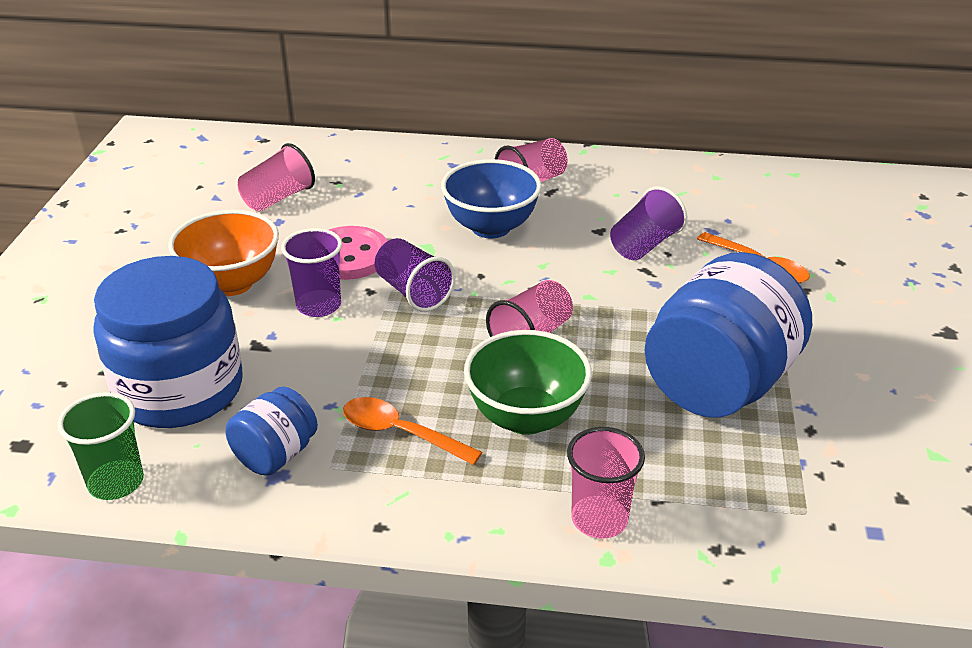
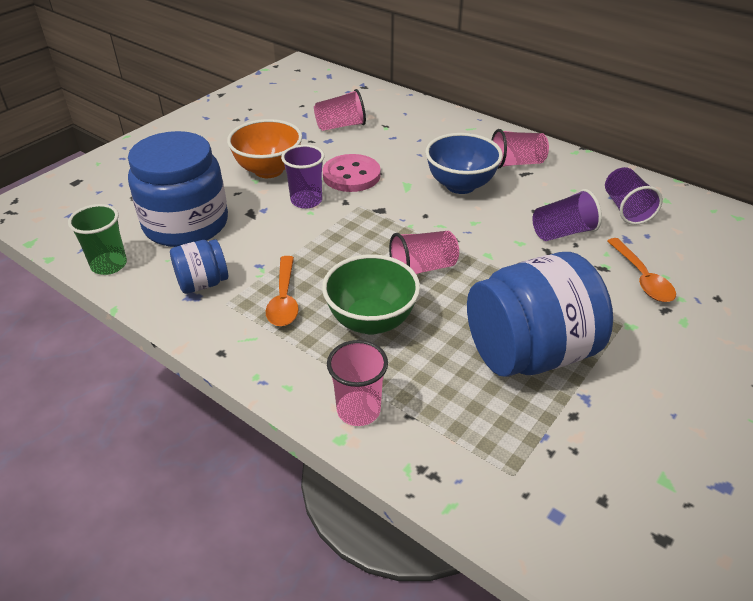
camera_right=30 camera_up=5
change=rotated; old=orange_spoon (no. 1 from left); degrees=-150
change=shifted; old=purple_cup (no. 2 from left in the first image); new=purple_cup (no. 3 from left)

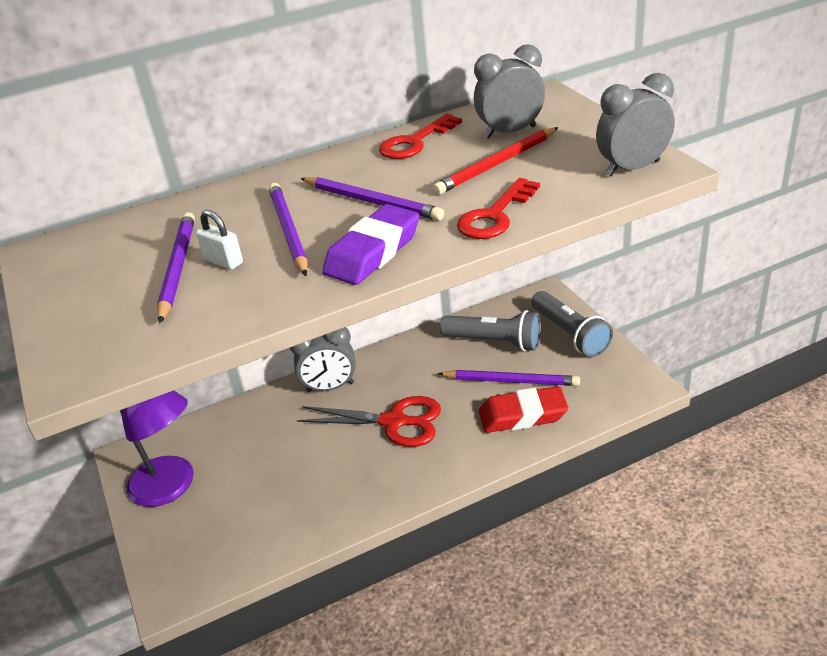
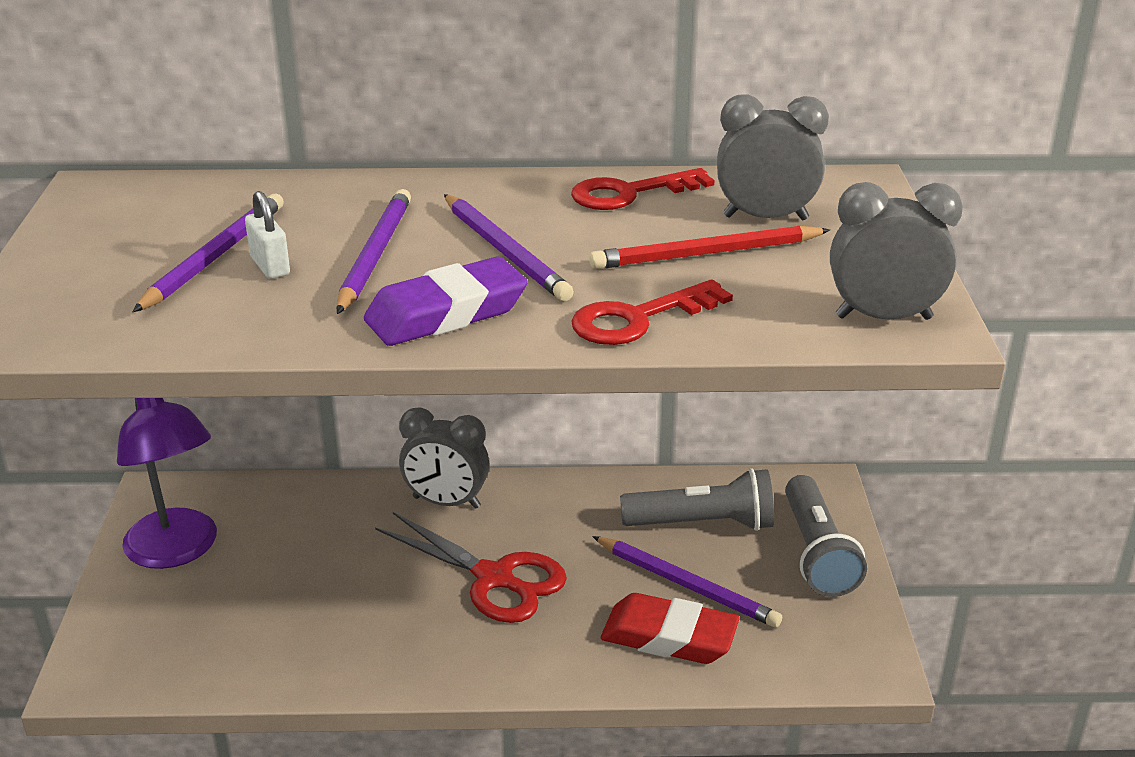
camera_right=20 camera_up=-5
change=rotated; old=grey_flashlight (no. 1 from left); degrees=-45

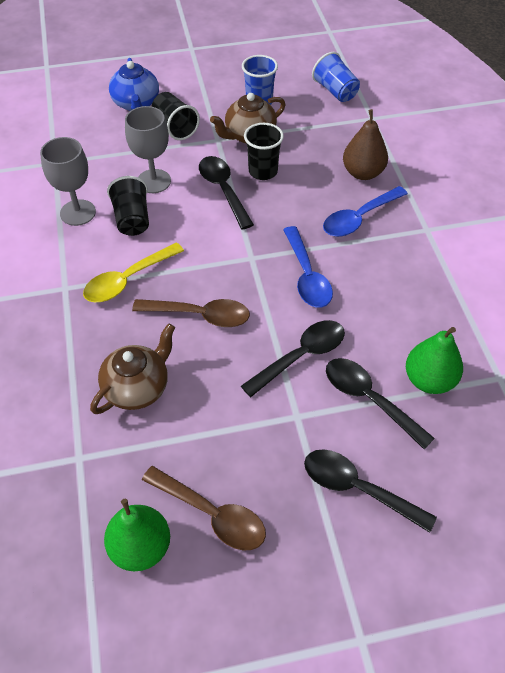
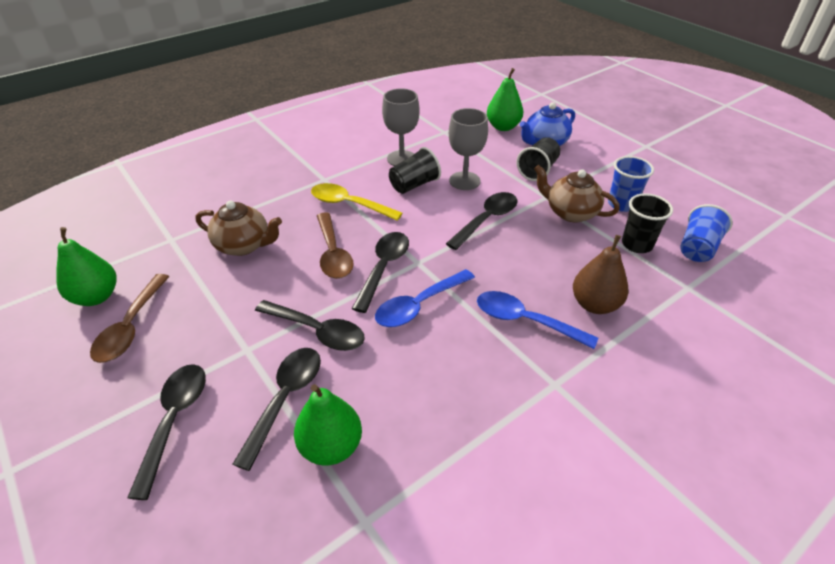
camera_right=65 camera_up=-10
change=new; new=black_spoon (no. 4 from left)
change=new; new=green_pear (no. 3 from left)
change=shifted; old=black_cup (no. 3 from left)

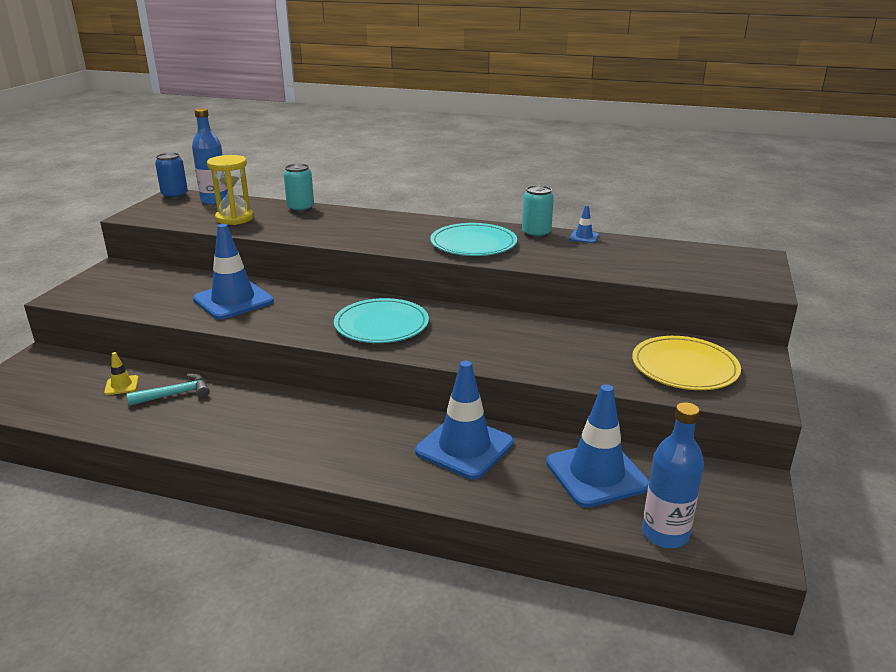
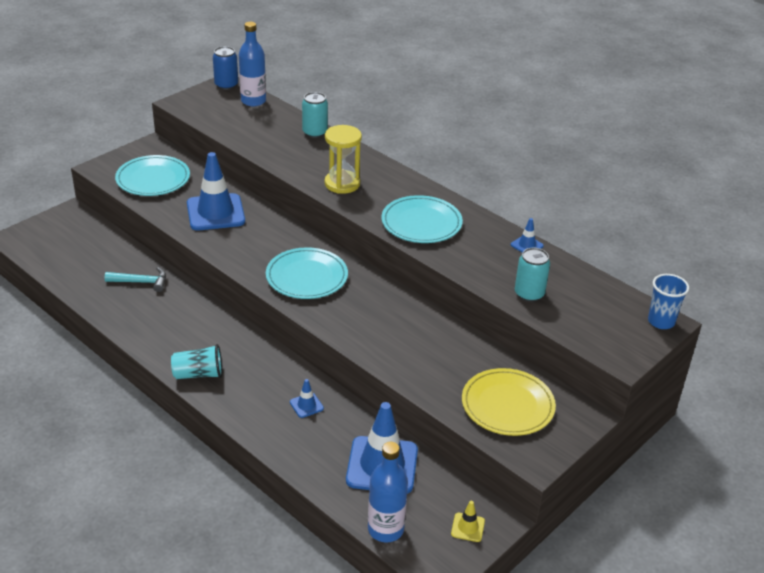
camera_right=25 camera_up=10
change=new; new=turquoise_plate (no. 1 from left)
change=new; new=turquoise_cup
change=scaled; old=blue_traffic_cone (no. 2 from left); factor=0.44
change=shifted; old=yellow_hourglass
change=shifted; old=yellow_traffic_cone
change=shifted; old=turquoise_can (no. 2 from left)
change=new; new=blue_cup

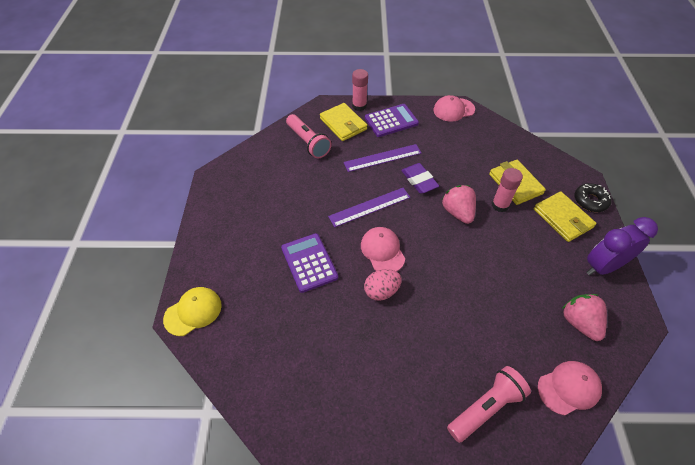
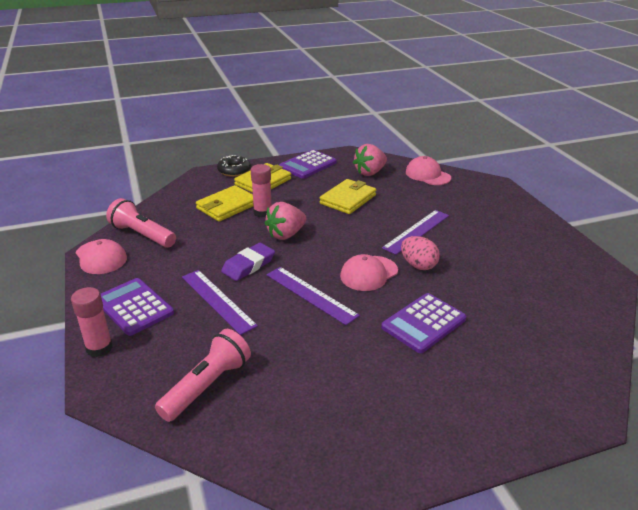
camera_right=-110 camera_up=-20
change=shifted; old=pink_flashlight (no. 2 from left in the first image); new=pink_flashlight (no. 1 from left)
change=swapped; old=purple_clock; new=purple_calculator (no. 2 from left)
change=shifted; old=yellow_wallet (no. 1 from left in the first image); new=yellow_wallet (no. 3 from left)
change=new; new=purple_ruler (no. 3 from left)
change=gone; old=yellow_cap

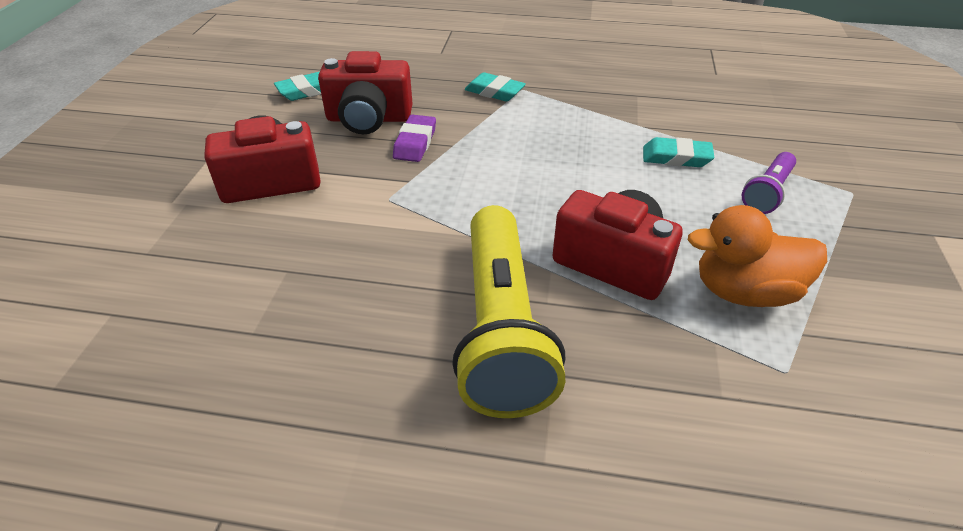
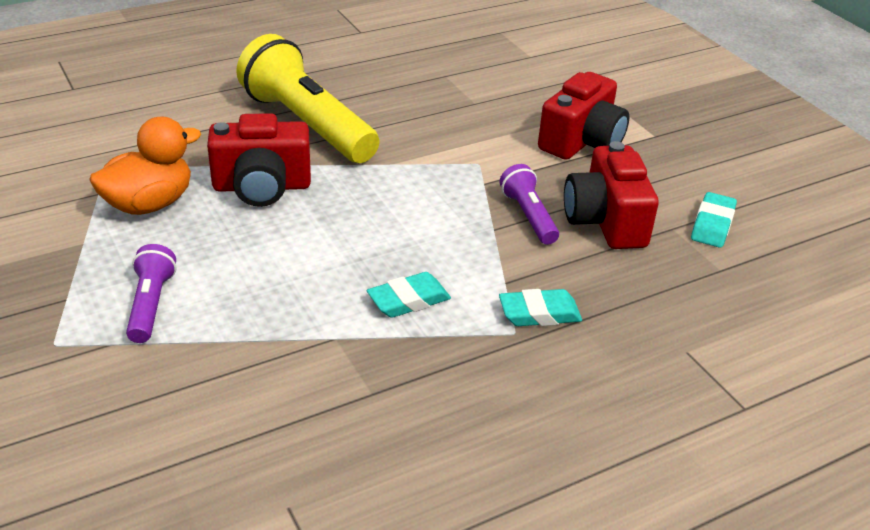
camera_right=140 camera_up=-5
change=shifted; old=turquoise_eraser (no. 3 from left in the first image); new=turquoise_eraser (no. 1 from left)
change=swapped; old=purple_eraser; new=purple_flashlight (no. 2 from left)
change=rotated; old=red_camera (no. 2 from left in the first image); degrees=-60

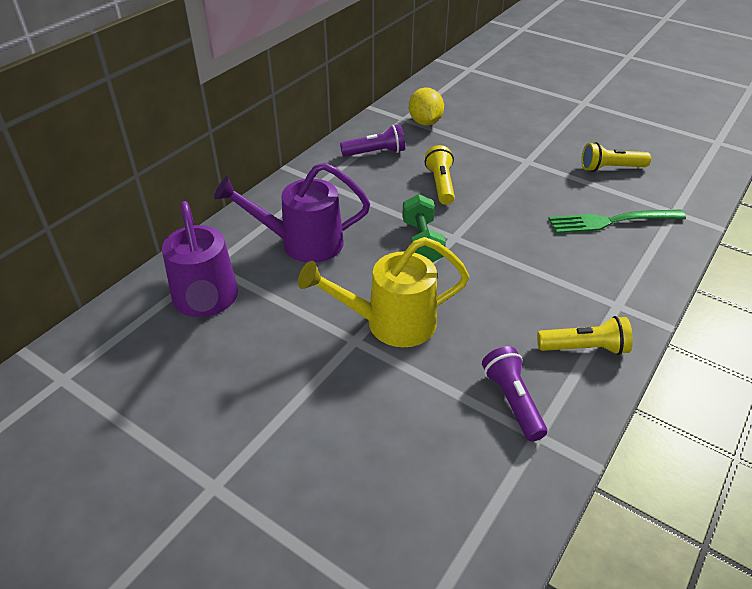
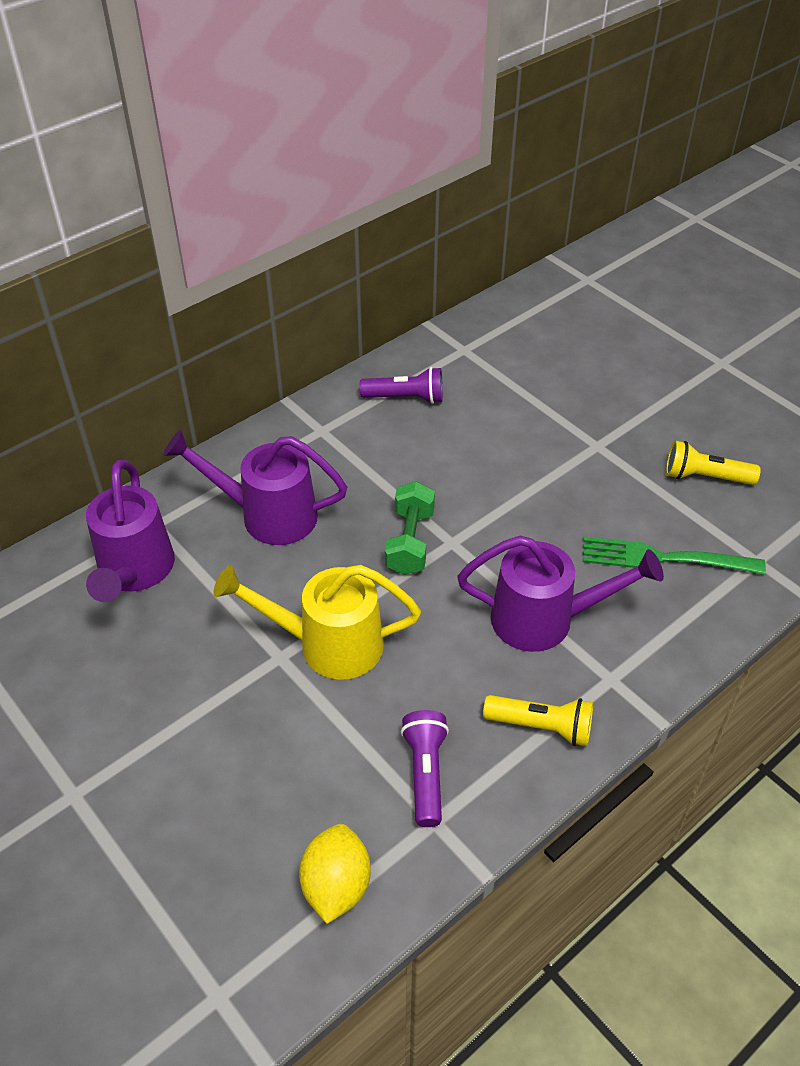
camera_right=15 camera_up=5
change=shifted; old=yellow_lemon
change=new; new=purple_watering_can (no. 3 from left)
change=gone; old=yellow_flashlight (no. 1 from left)

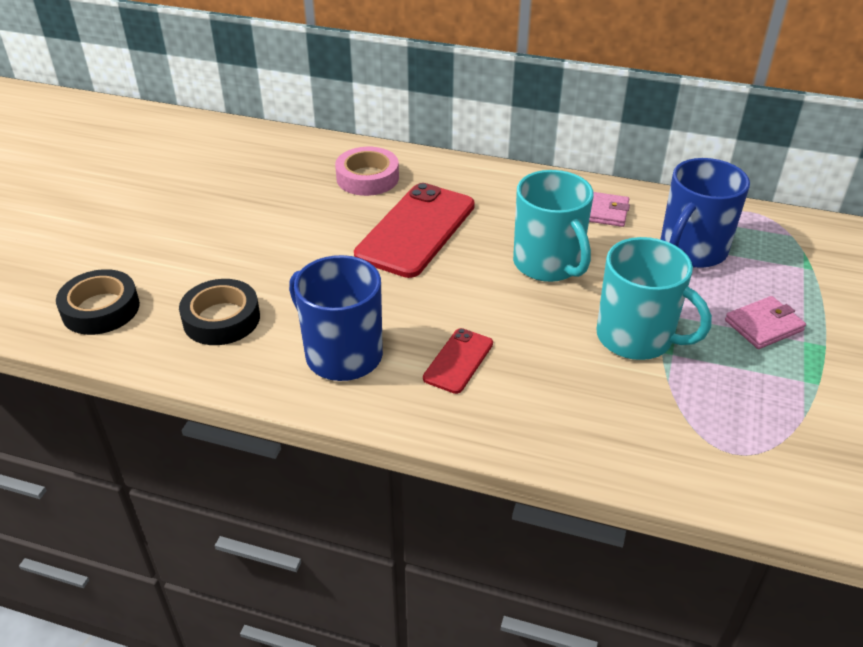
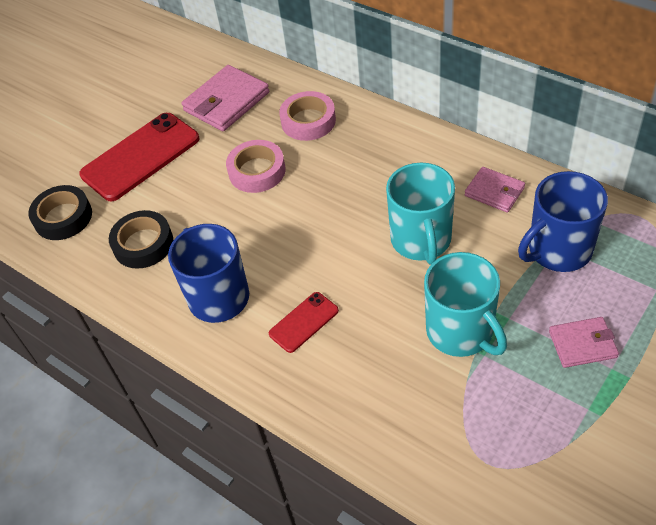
camera_right=25 camera_up=10
change=shifted; old=red_phone (no. 1 from left)
change=new; new=pink_wallet (no. 1 from left)
change=new; new=pink_tape (no. 1 from left)

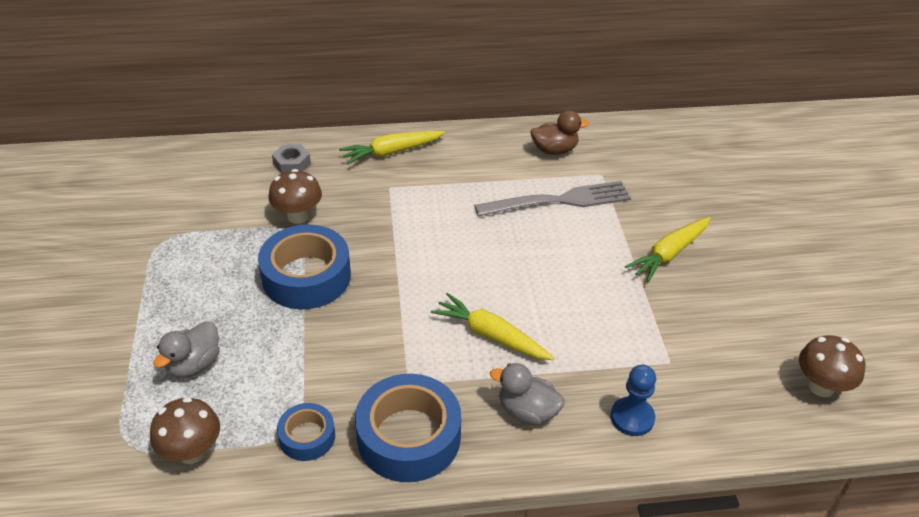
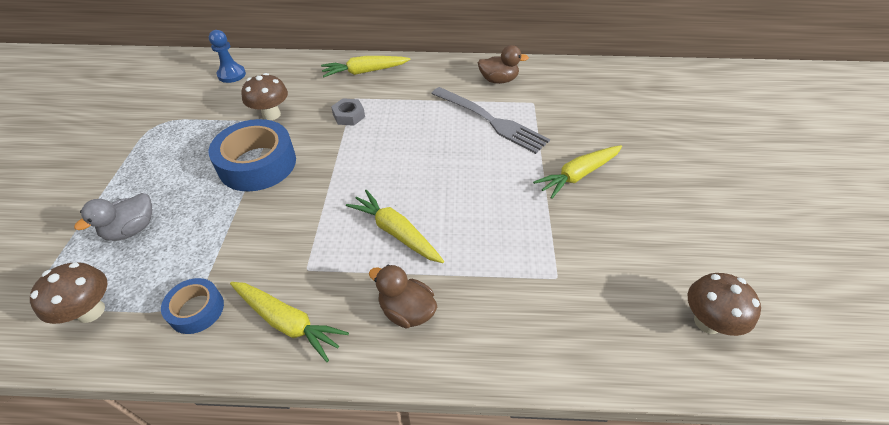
camera_right=10 camera_up=5
change=shifted; old=blue_pawn
change=swapped; old=blue_tape (no. 3 from left); new=yellow_carrot (no. 1 from left)
change=shifted; old=grey_nut
change=repainted; old=grey_duck (no. 2 from left); new=brown_duck (no. 1 from left)
change=rotated; old=grey_fork; degrees=45

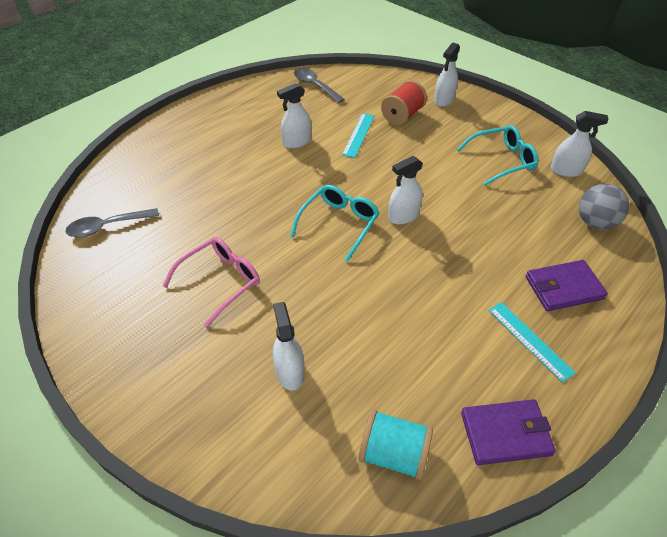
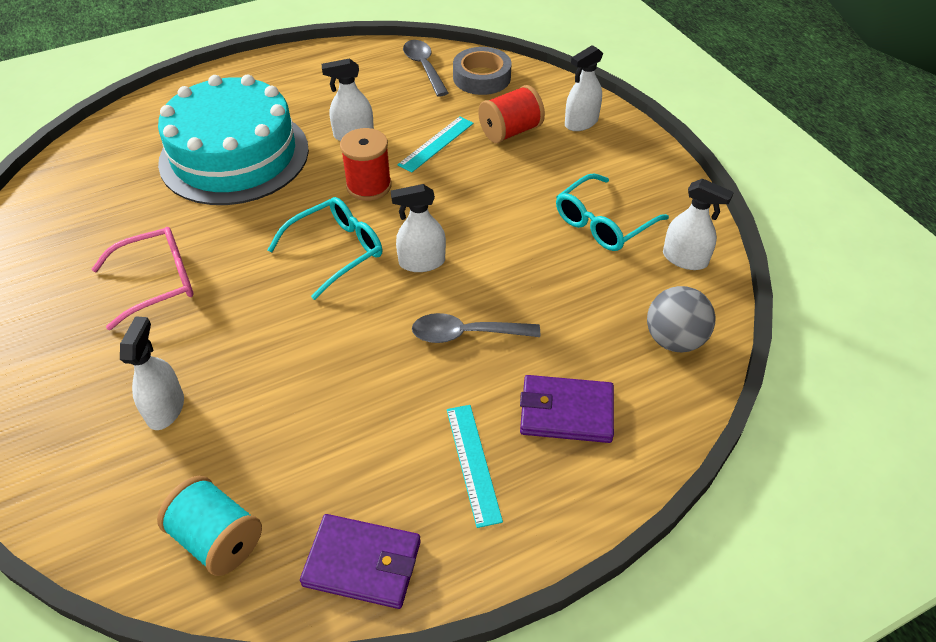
camera_right=20 camera_up=0
change=new; new=turquoise_cake
change=new; new=red_spool (no. 1 from left)
change=shifted; old=grey_spoon (no. 1 from left in the first image); new=grey_spoon (no. 2 from left)
change=new; new=grey_tape
change=rotated; old=turquoise_glasses (no. 2 from left); degrees=135

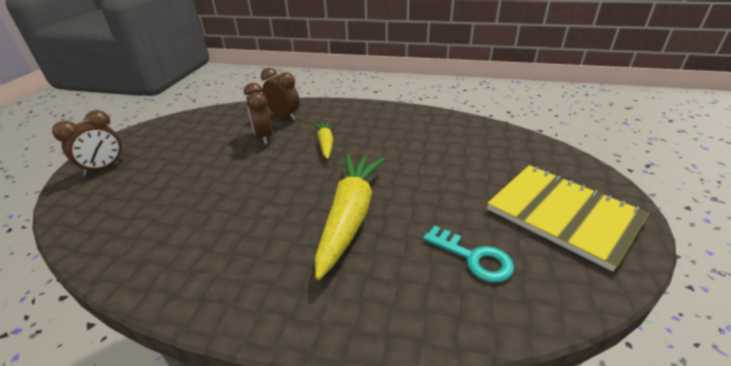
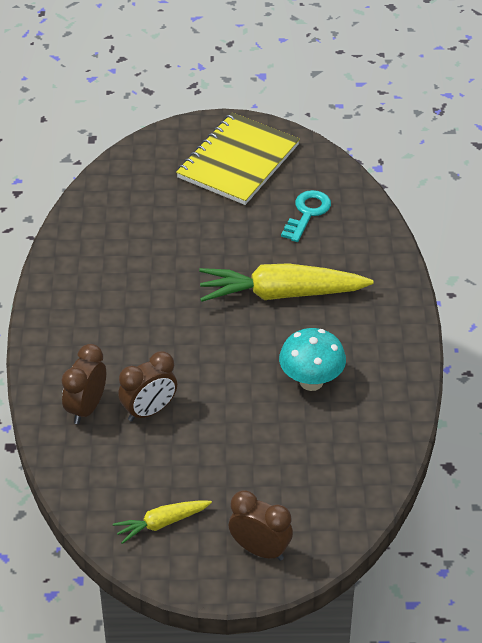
camera_right=-105 camera_up=10
change=shifted; old=yellow_carrot (no. 1 from left)
change=new; new=turquoise_mushroom

